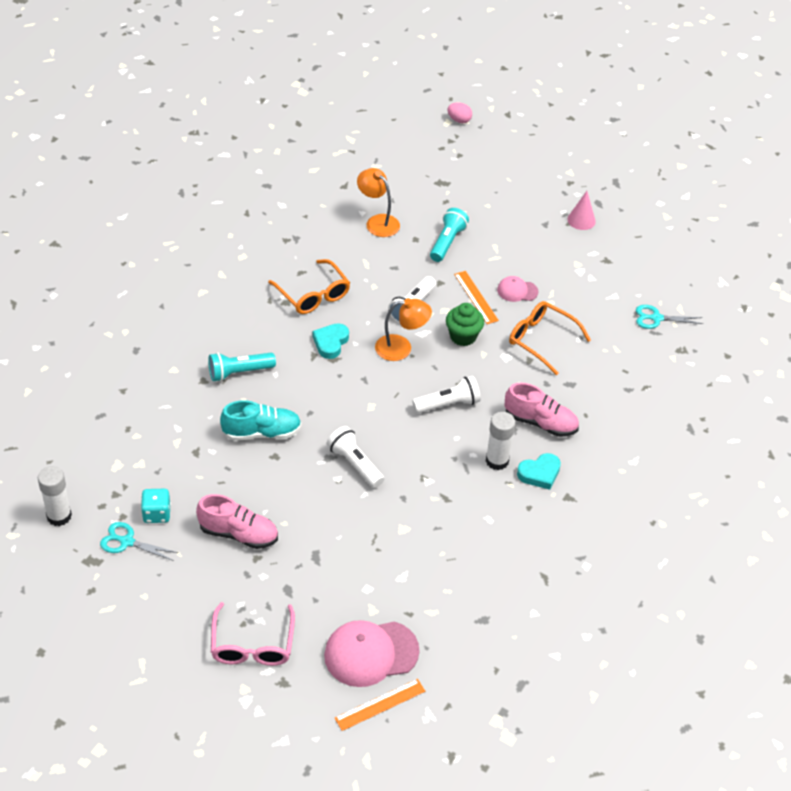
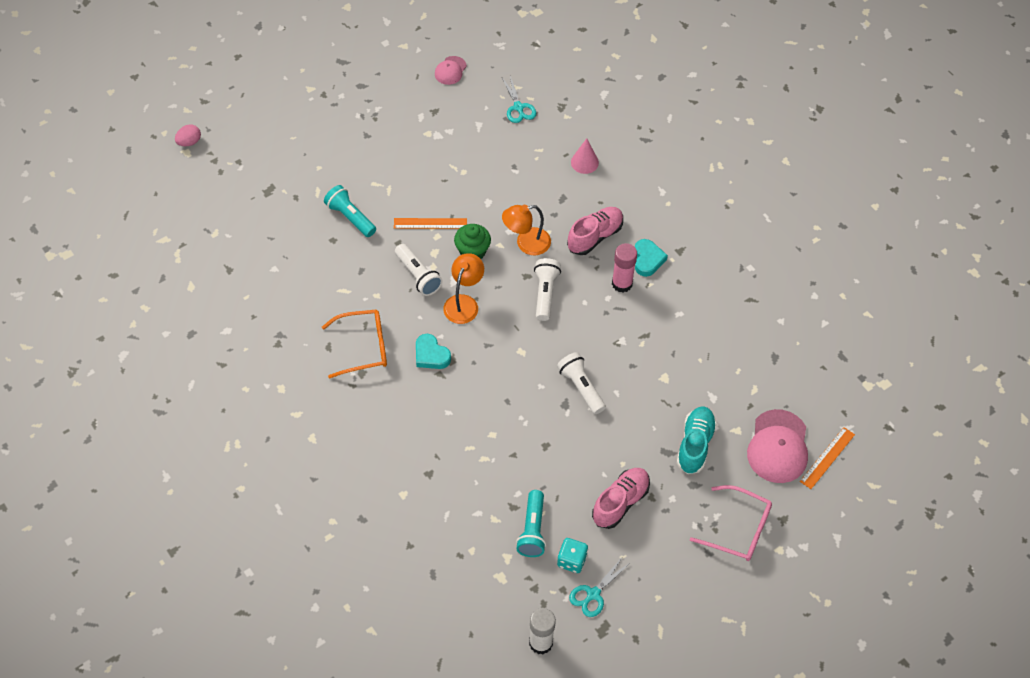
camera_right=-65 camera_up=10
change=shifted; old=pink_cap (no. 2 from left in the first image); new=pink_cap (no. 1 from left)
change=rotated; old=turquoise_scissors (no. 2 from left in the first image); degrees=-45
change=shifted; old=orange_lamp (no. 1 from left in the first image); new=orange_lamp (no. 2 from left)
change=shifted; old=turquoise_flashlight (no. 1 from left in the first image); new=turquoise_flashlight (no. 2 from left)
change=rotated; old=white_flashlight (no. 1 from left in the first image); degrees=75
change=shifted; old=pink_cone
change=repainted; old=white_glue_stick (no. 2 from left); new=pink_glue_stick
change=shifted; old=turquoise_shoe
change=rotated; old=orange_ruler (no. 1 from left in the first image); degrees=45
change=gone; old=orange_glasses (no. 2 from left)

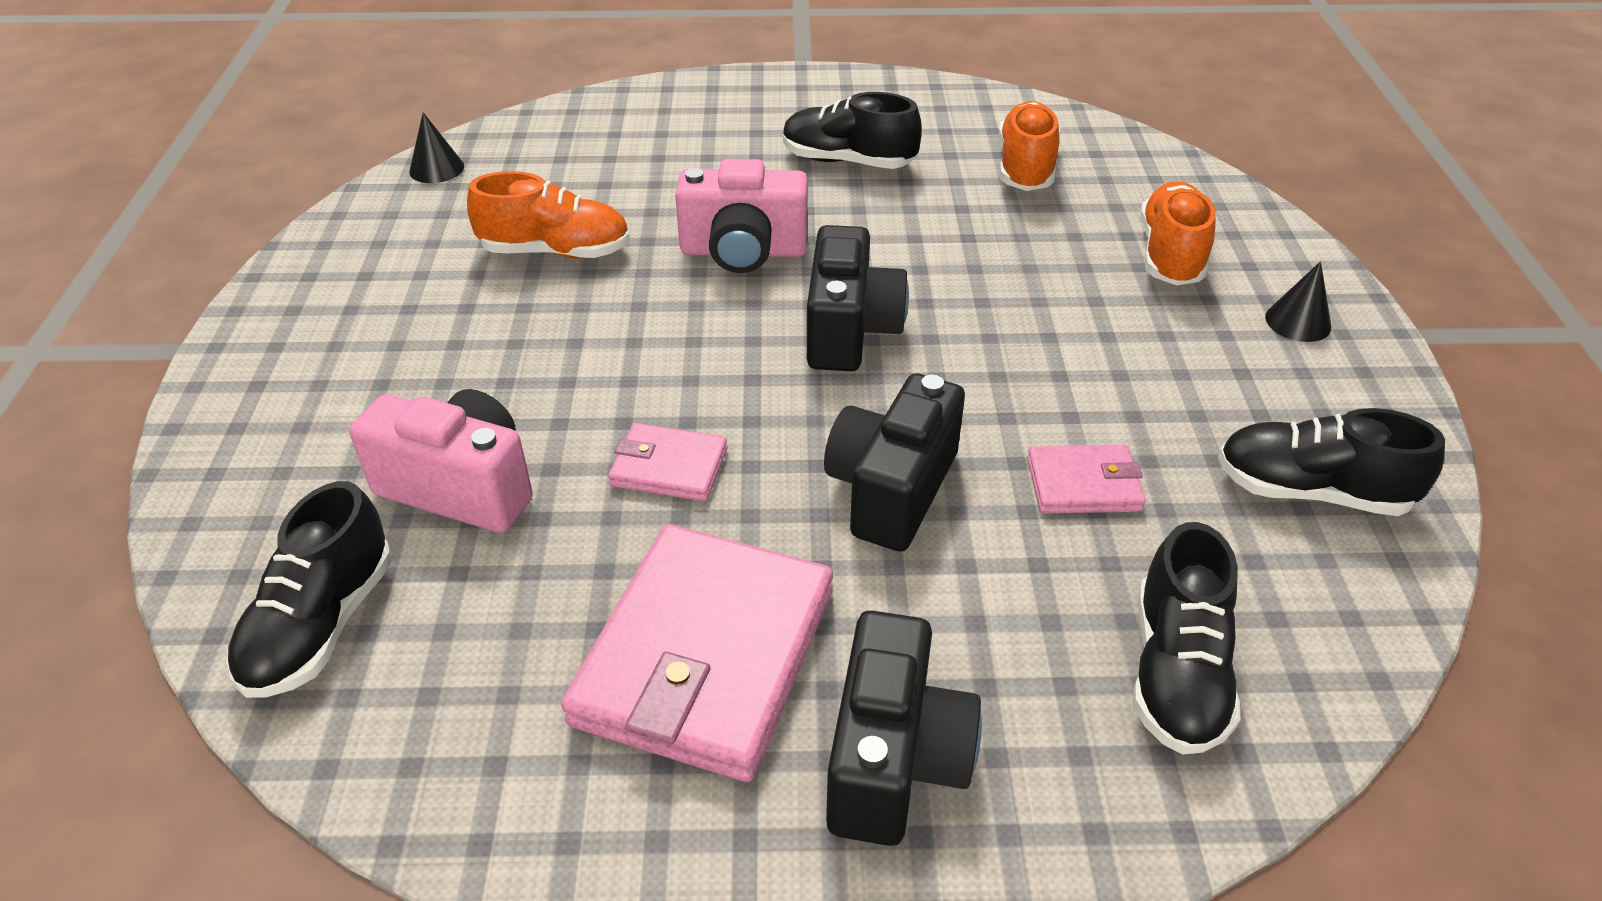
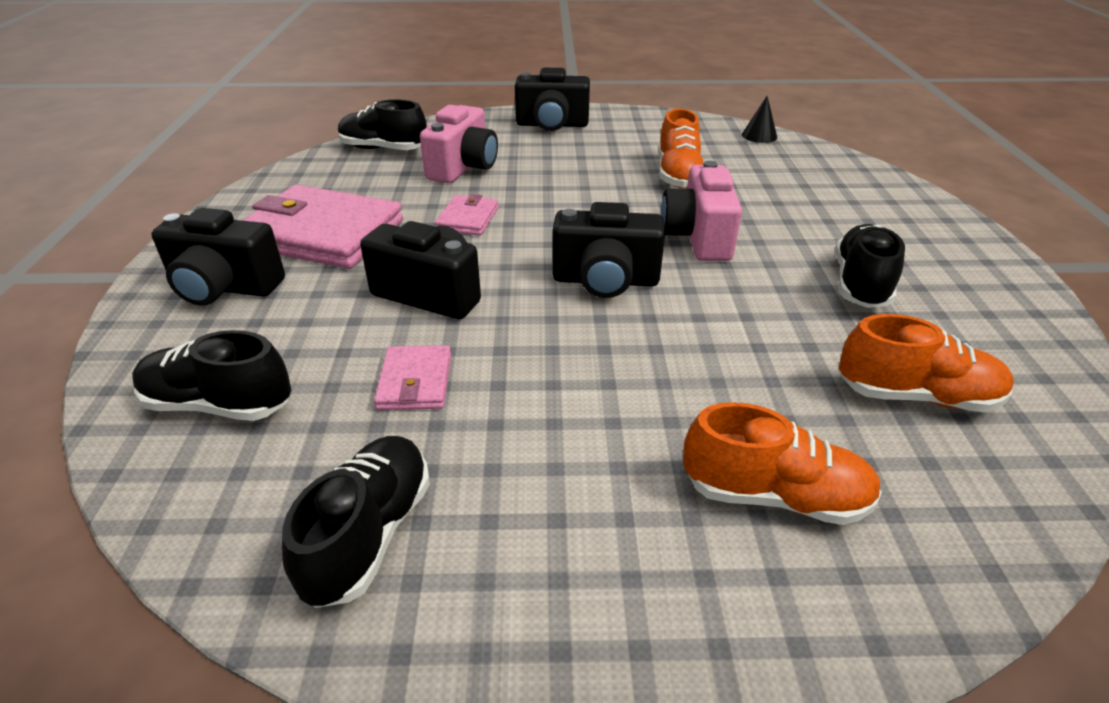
camera_right=90 camera_up=-5
change=new; new=black_camera (no. 3 from left)
change=gone; old=black_cone (no. 2 from left)

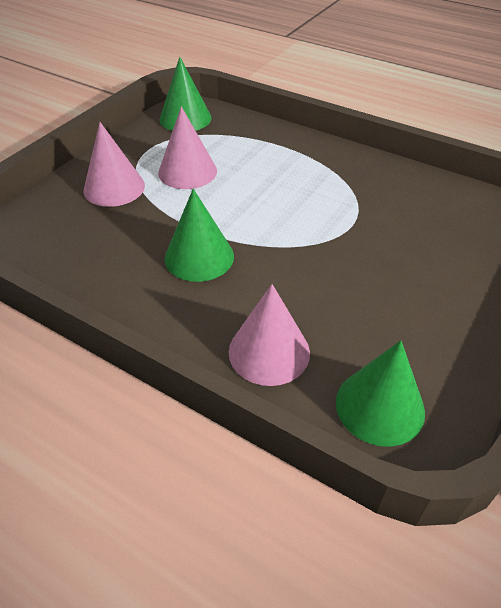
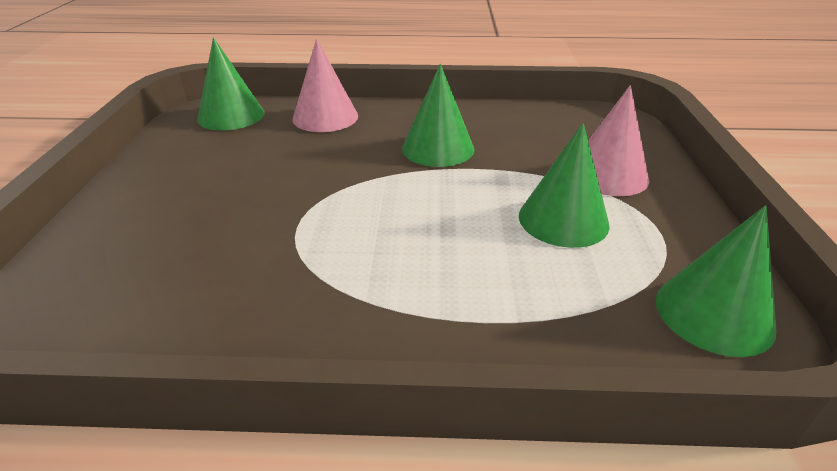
camera_right=150 camera_up=-10
change=repainted; old=pink_cone (no. 2 from left); new=green_cone (no. 3 from left)

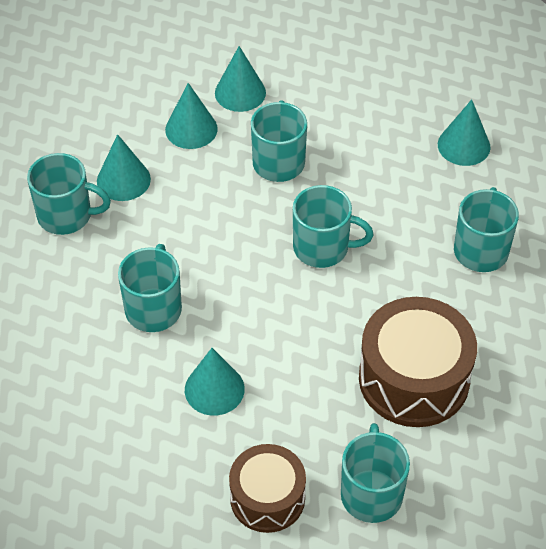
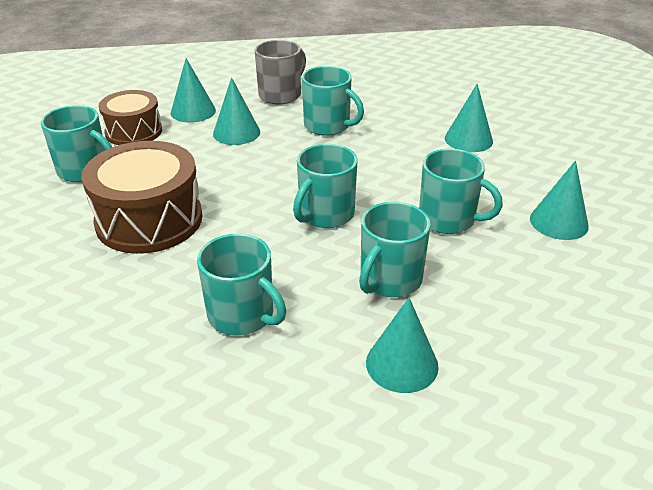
camera_right=115 camera_up=-15
change=shifted; old=turquoise_cone (no. 2 from left in the first image); new=turquoise_cone (no. 1 from left)
change=new; new=grey_mug
change=shifted; old=turquoise_mug (no. 1 from left in the first image); new=turquoise_mug (no. 5 from left)

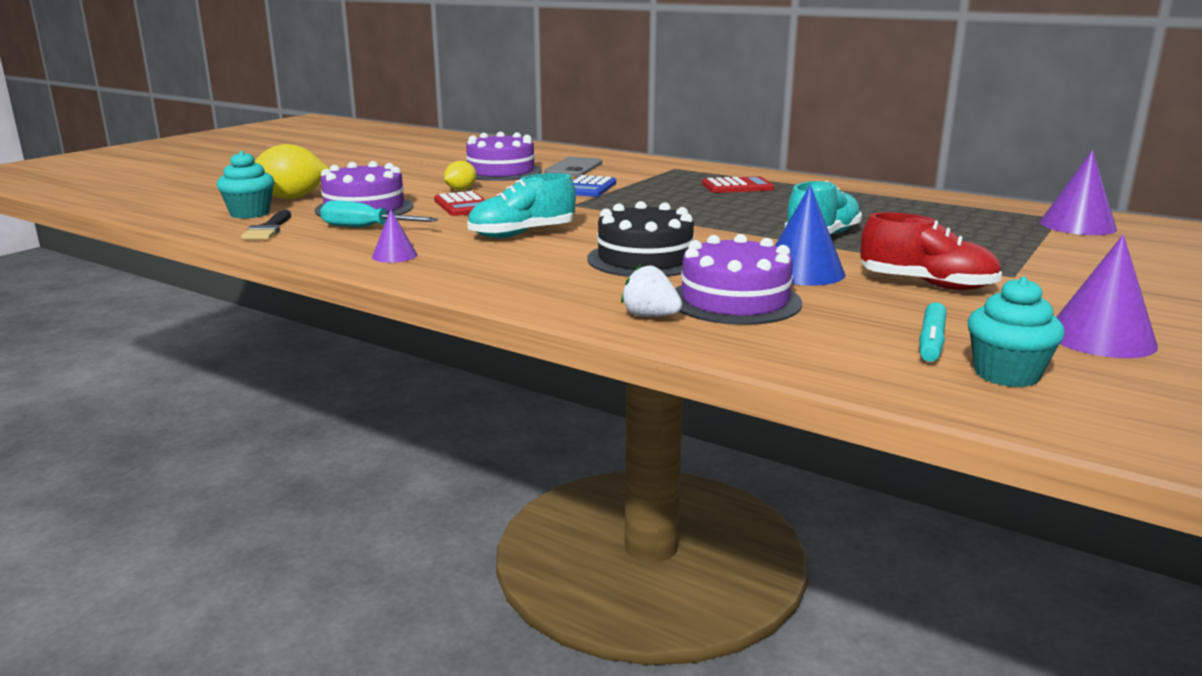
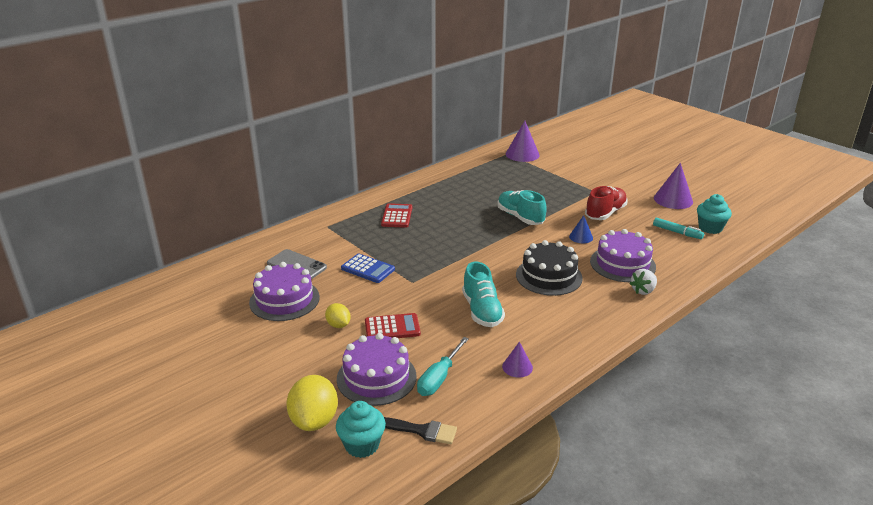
camera_right=-75 camera_up=10
change=scaled; old=blue_cone; factor=0.57

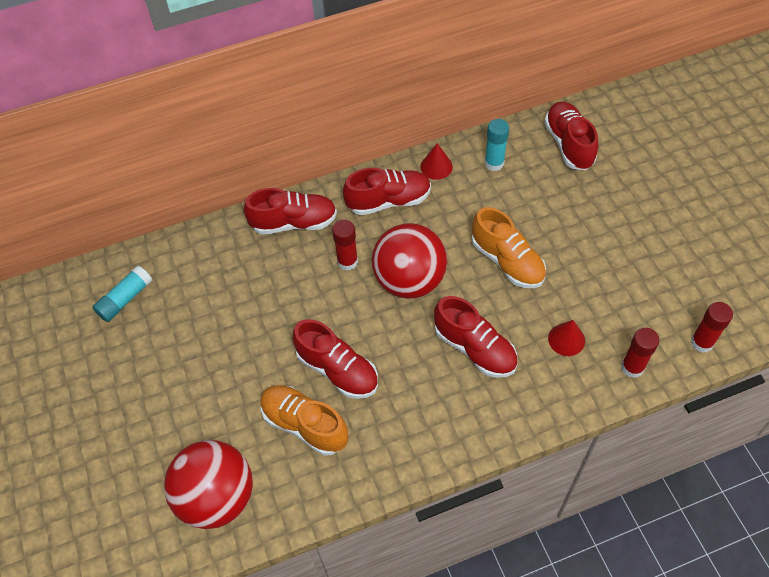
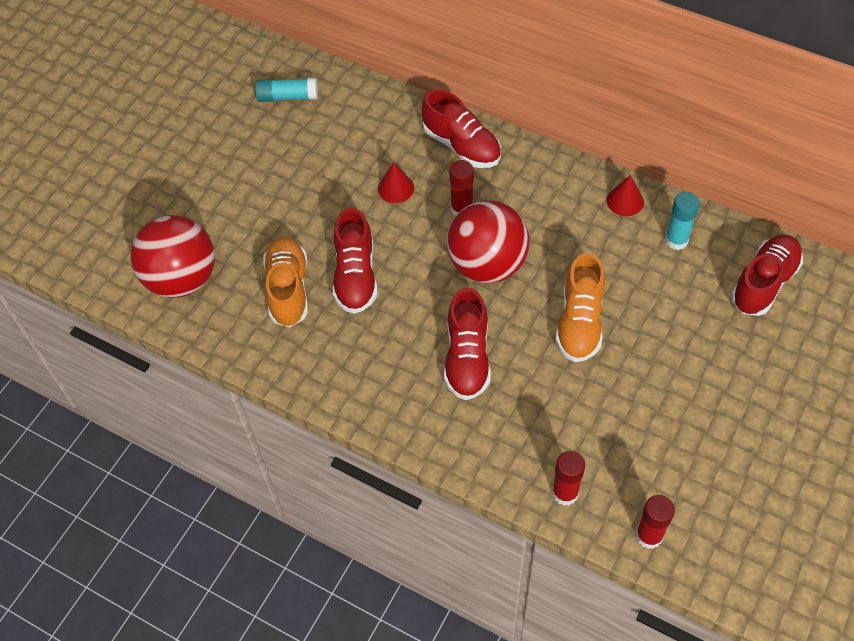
camera_right=50 camera_up=0
change=shifted; old=red_cone (no. 2 from left in the first image); new=red_cone (no. 1 from left)
change=gone; old=red_shoe (no. 3 from left)

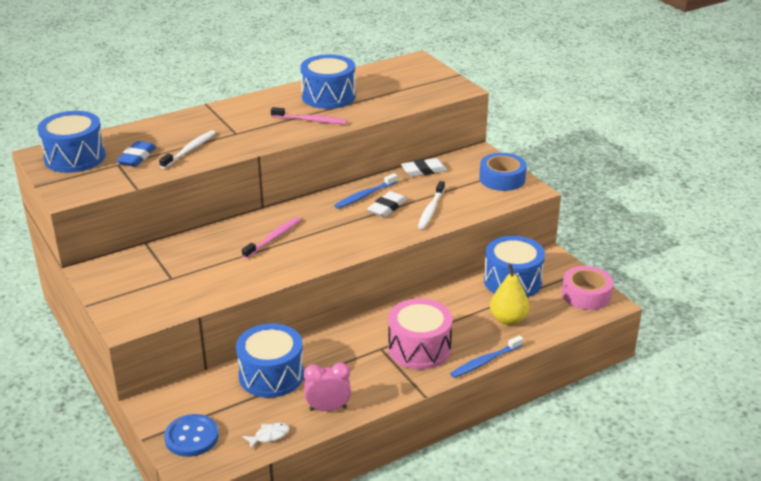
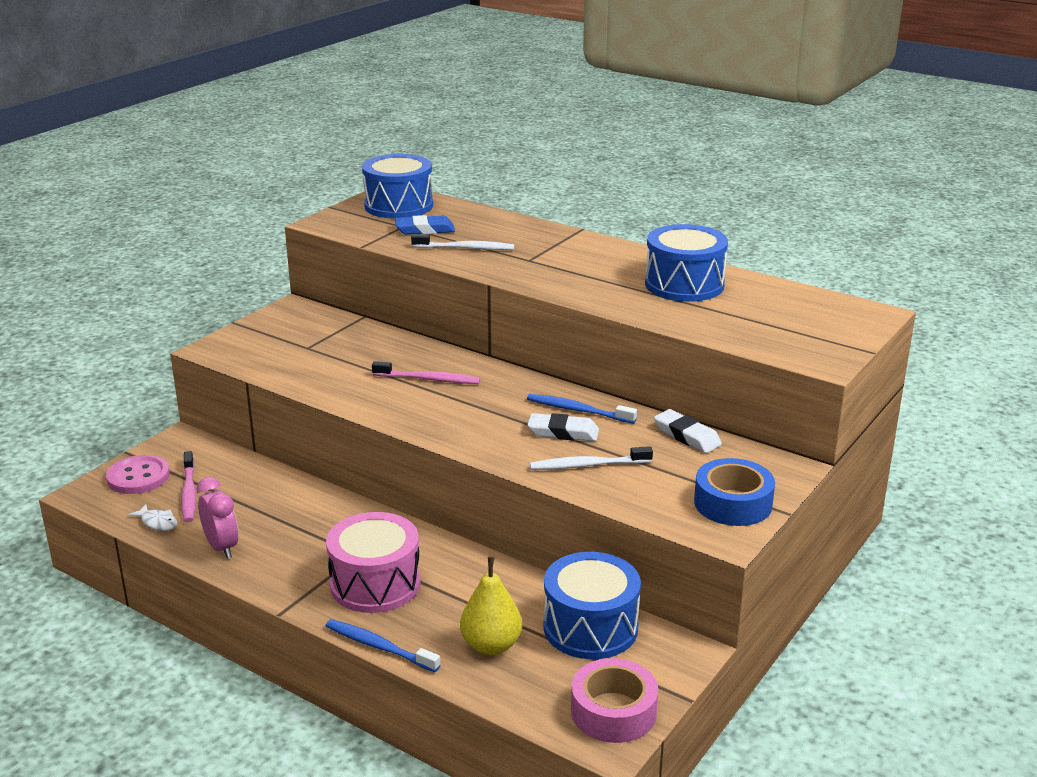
camera_right=65 camera_up=-5
change=repainted; old=blue_button; new=pink_button
change=shifted; old=pink_toothbrush (no. 2 from left in the first image); new=pink_toothbrush (no. 1 from left)
change=gone; old=blue_drum (no. 2 from left)

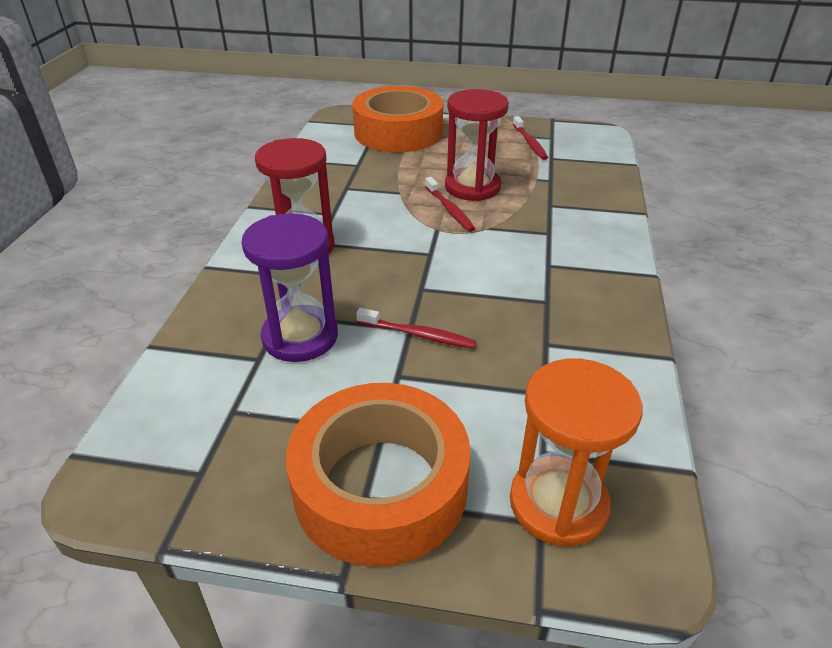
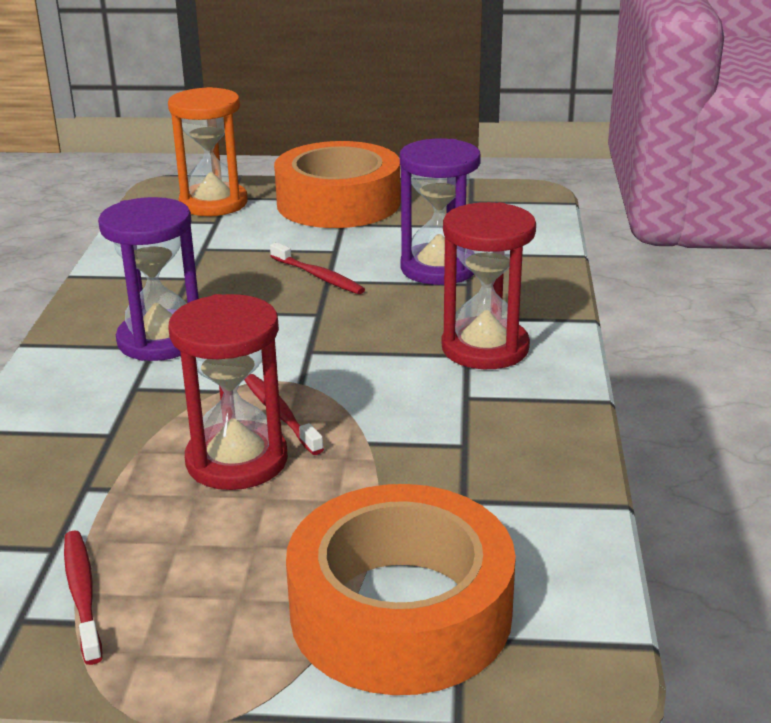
camera_right=175 camera_up=-10
change=new; new=purple_hourglass (no. 1 from left)
change=rotated; old=red_toothbrush (no. 1 from left in the first image); degrees=-150

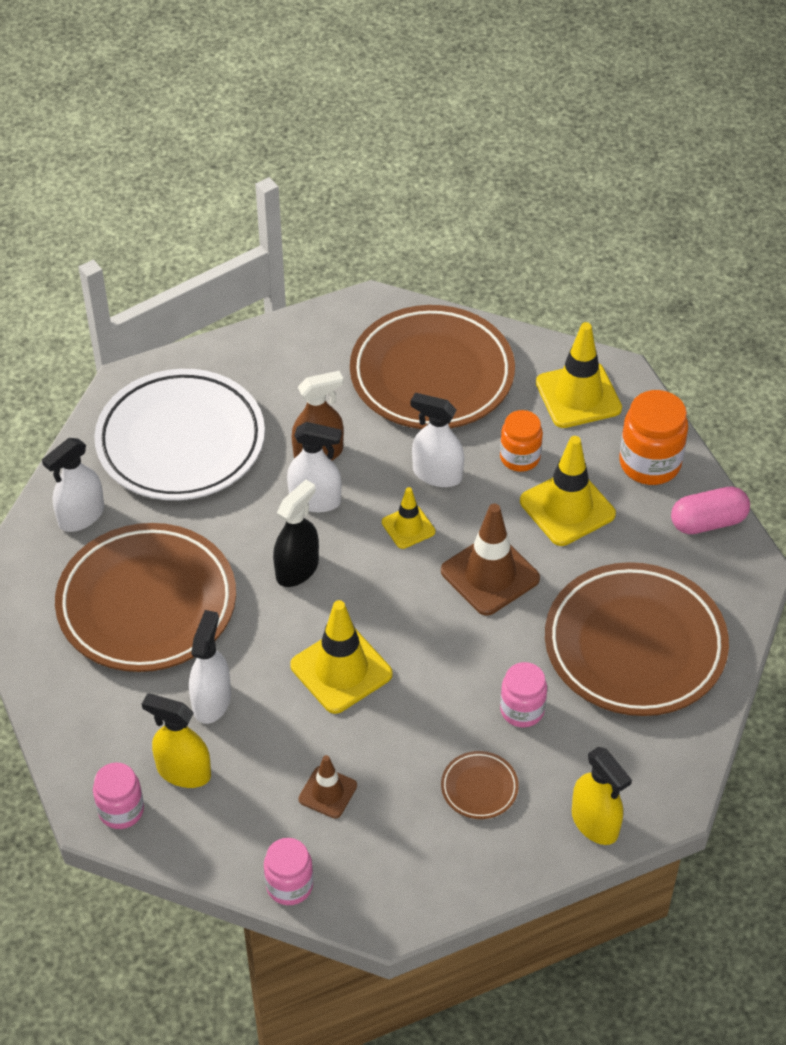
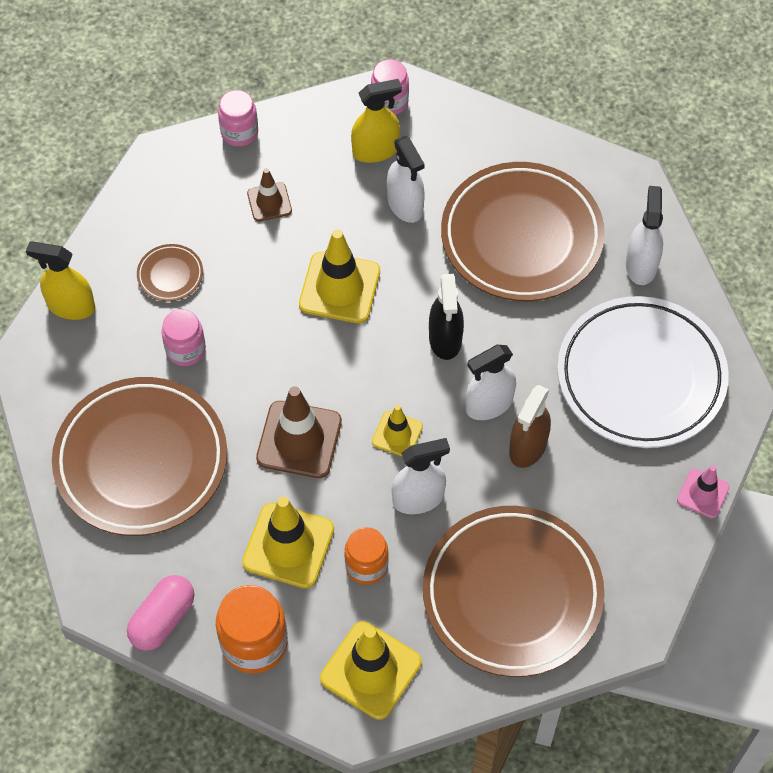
camera_right=140 camera_up=10
change=new; new=pink_traffic_cone

